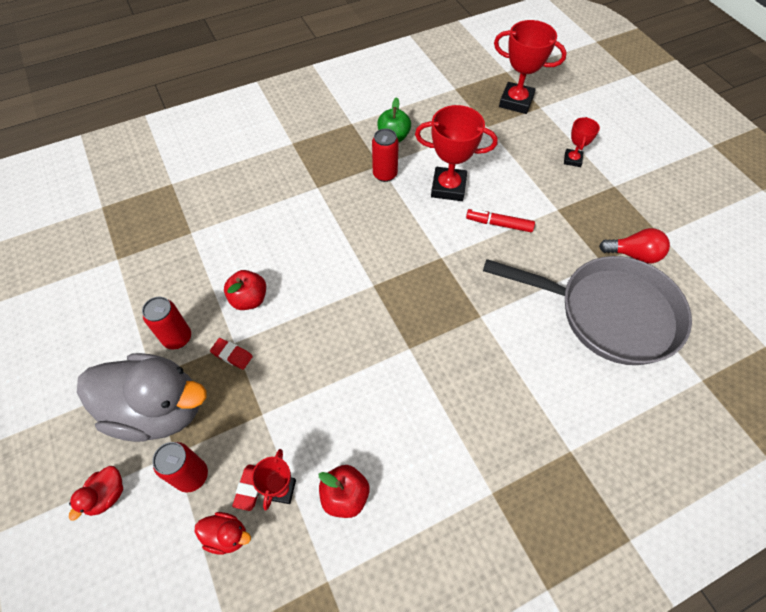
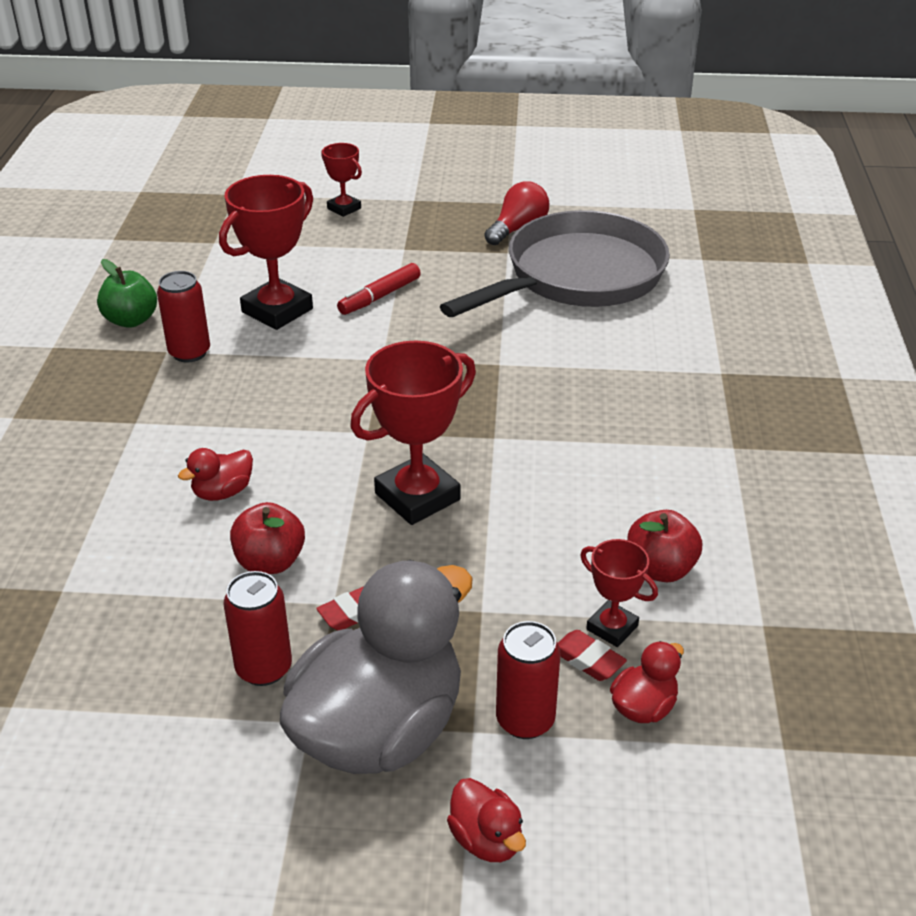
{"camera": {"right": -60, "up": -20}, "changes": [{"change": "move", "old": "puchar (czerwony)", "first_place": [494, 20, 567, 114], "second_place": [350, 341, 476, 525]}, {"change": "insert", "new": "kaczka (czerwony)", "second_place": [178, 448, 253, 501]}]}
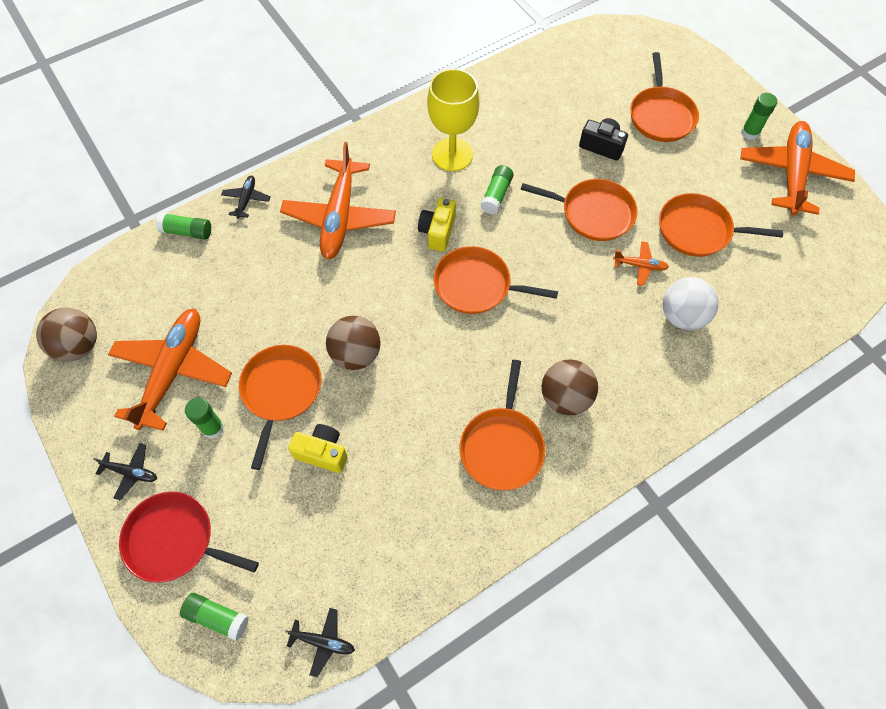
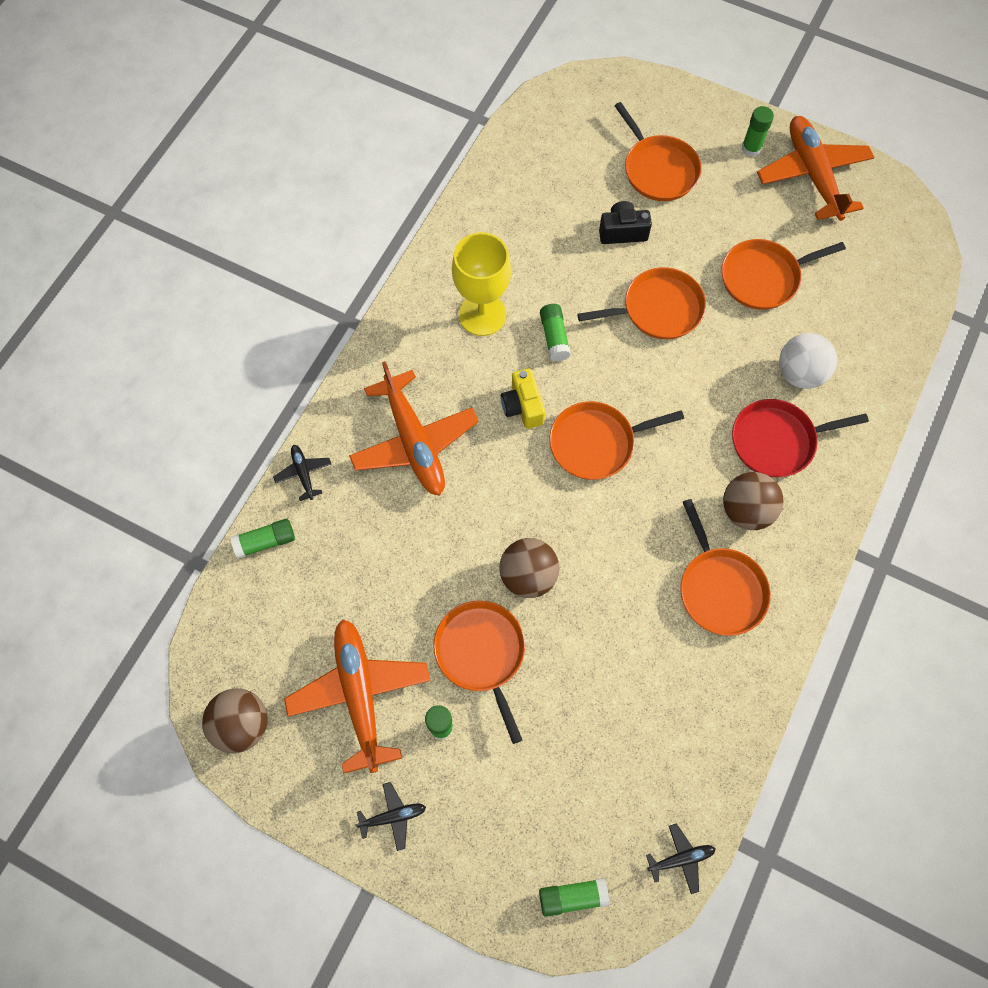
{"camera": {"right": -30, "up": 5}, "changes": [{"change": "delete", "old": "samolot (pomarańczowy)", "first_place": [613, 241, 669, 286]}, {"change": "delete", "old": "aparat fotograficzny (żółty)", "first_place": [288, 424, 348, 473]}, {"change": "move", "old": "patelnia (czerwony)", "first_place": [119, 491, 259, 583], "second_place": [732, 399, 869, 477]}]}
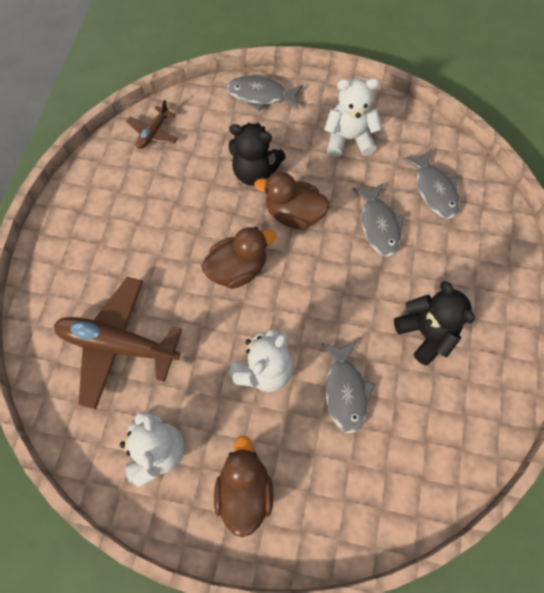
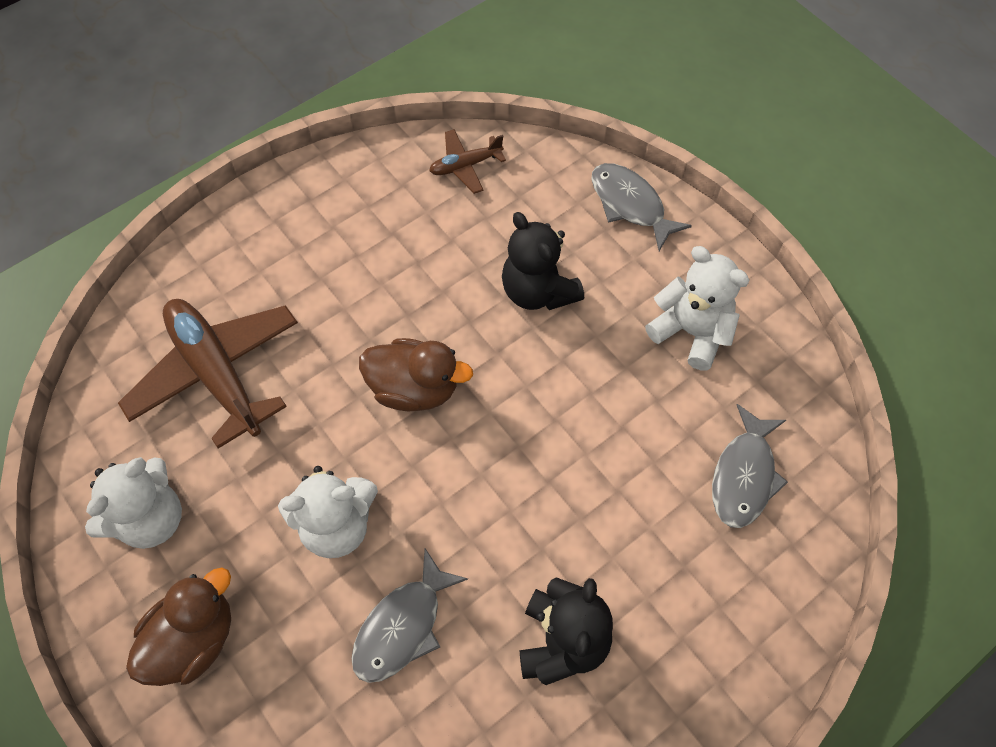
{"camera": {"right": 40, "up": -5}, "changes": [{"change": "delete", "old": "kaczka (brązowy)", "first_place": [254, 172, 330, 229]}, {"change": "delete", "old": "ryba (szary)", "first_place": [352, 183, 404, 257]}]}
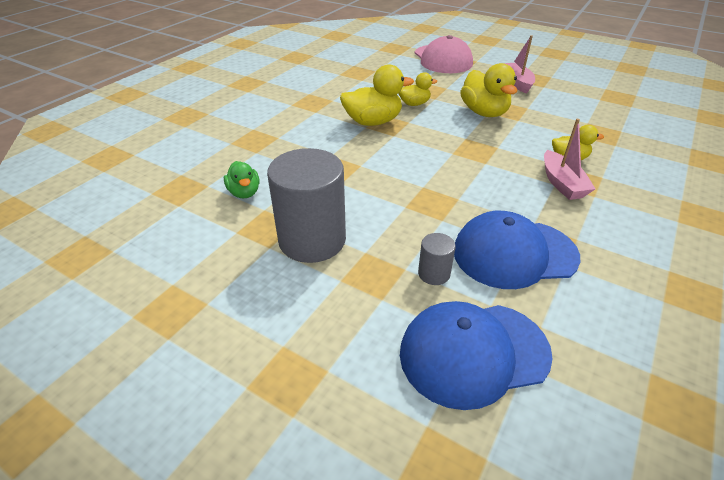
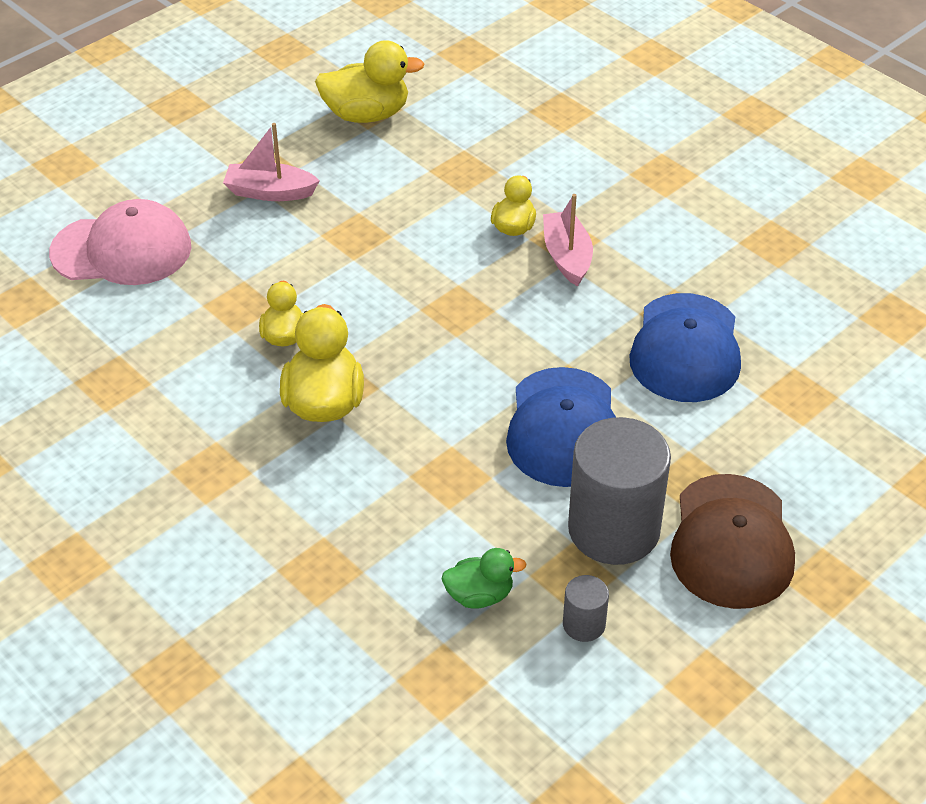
{"camera": {"right": -75, "up": 5}, "changes": [{"change": "move", "old": "kaczka (żółty)", "first_place": [460, 63, 517, 117], "second_place": [315, 40, 425, 123]}, {"change": "rotate", "old": "łódka (różowy)", "first_place": [544, 119, 595, 200], "second_place": [543, 194, 593, 286], "degrees": -105}, {"change": "move", "old": "walec (szary)", "first_place": [418, 233, 456, 285], "second_place": [563, 575, 609, 642]}, {"change": "move", "old": "czapka (niebieski)", "first_place": [400, 301, 553, 410], "second_place": [506, 367, 616, 487]}, {"change": "insert", "new": "czapka (brązowy)", "second_place": [670, 474, 795, 609]}]}
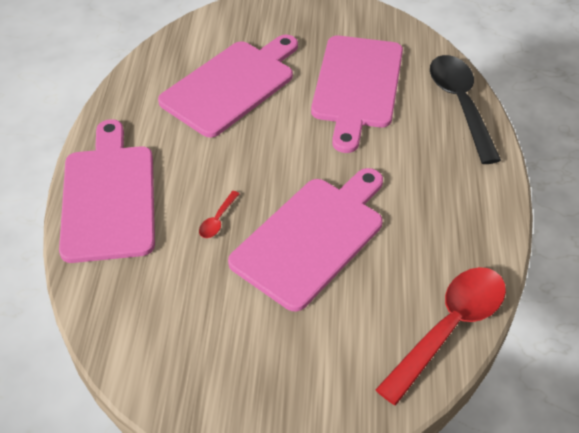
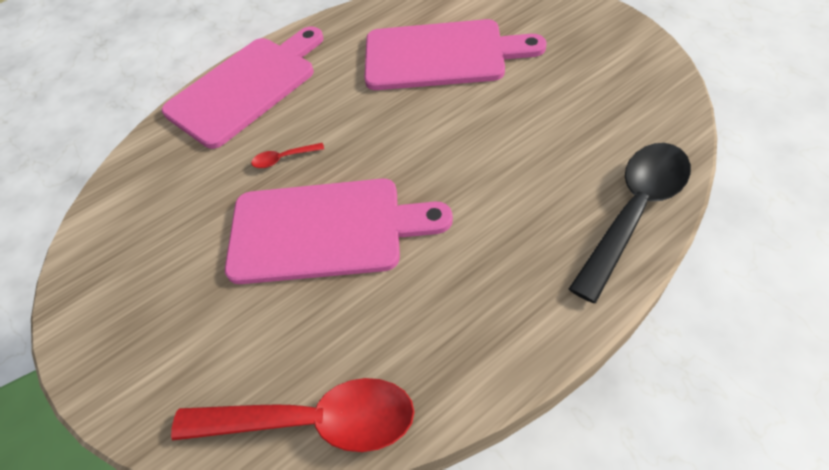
{"camera": {"right": 55, "up": 5}, "changes": [{"change": "delete", "old": "deska do krojenia (różowy)", "first_place": [311, 36, 403, 153]}]}
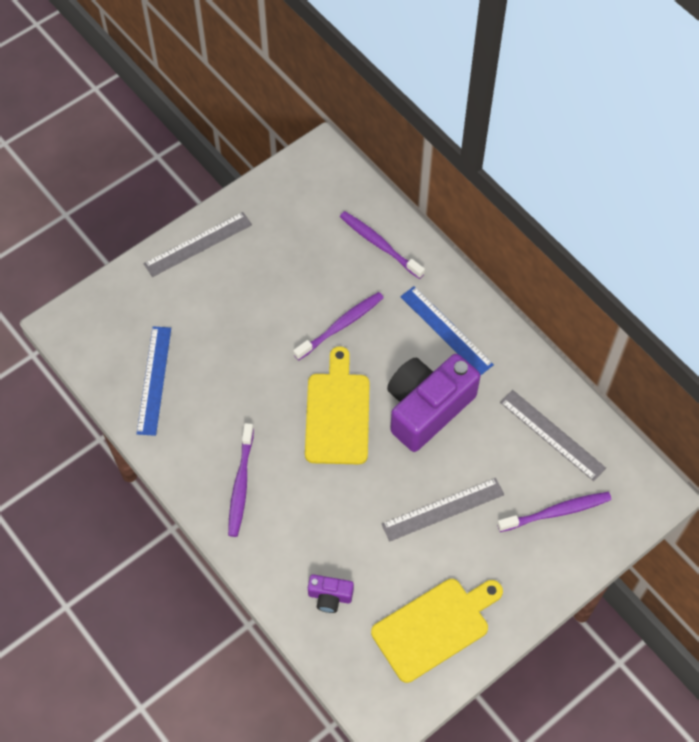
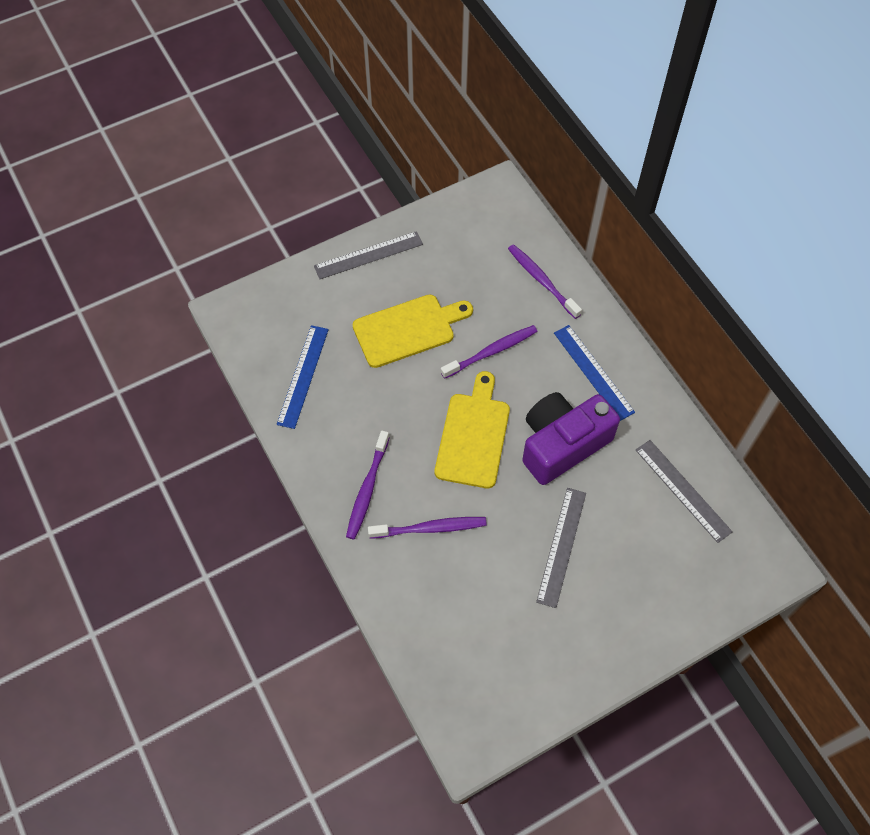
{"camera": {"right": 10, "up": 0}, "changes": [{"change": "rotate", "old": "linijka (szary)", "first_place": [382, 478, 505, 542], "second_place": [536, 488, 586, 608], "degrees": -60}, {"change": "move", "old": "szczoteczka do zębów (fioletowy)", "first_place": [497, 492, 611, 532], "second_place": [368, 517, 487, 539]}, {"change": "delete", "old": "aparat fotograficzny (fioletowy)", "first_place": [308, 574, 354, 613]}, {"change": "move", "old": "deska do krojenia (żółty)", "first_place": [371, 579, 503, 683], "second_place": [353, 294, 473, 368]}]}
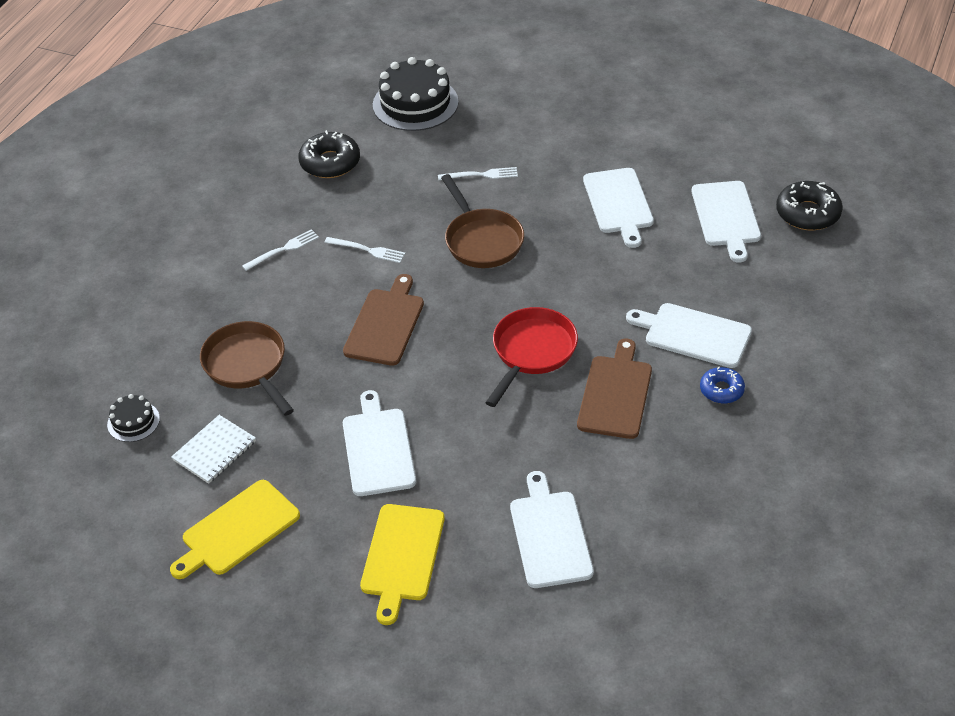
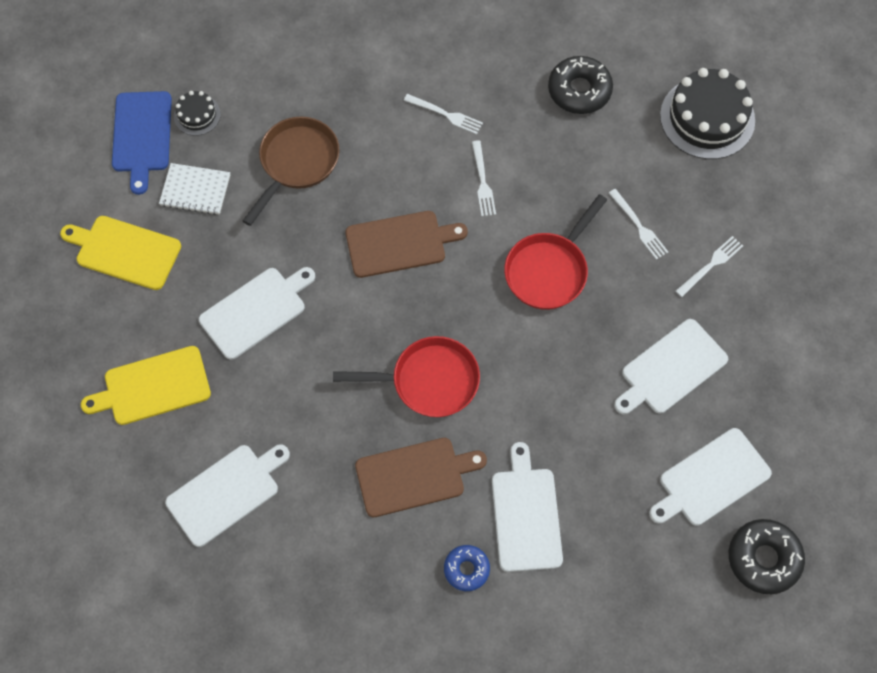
{"camera": {"right": 60, "up": 20}, "changes": [{"change": "recolor", "old": "patelnia (brązowy)", "new": "patelnia (czerwony)", "first_place": [441, 174, 524, 268], "second_place": [504, 194, 607, 310]}, {"change": "insert", "new": "deska do krojenia (niebieski)", "second_place": [112, 91, 172, 195]}, {"change": "insert", "new": "widelec (biały)", "second_place": [676, 236, 743, 297]}]}
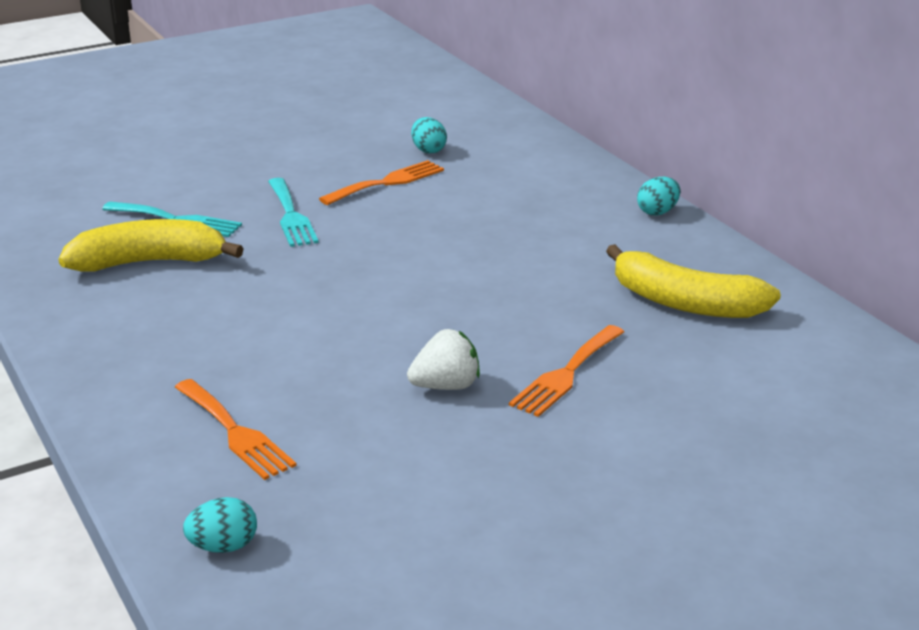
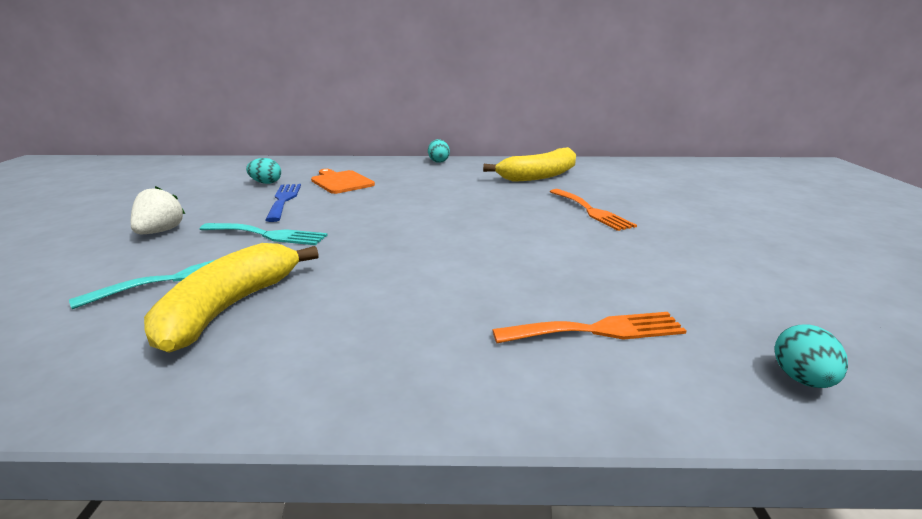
{"camera": {"right": -60, "up": -5}, "changes": [{"change": "recolor", "old": "widelec (pomarańczowy)", "new": "widelec (niebieski)", "first_place": [319, 160, 444, 205], "second_place": [266, 184, 301, 222]}, {"change": "move", "old": "truskawka (biały)", "first_place": [407, 329, 480, 390], "second_place": [131, 186, 185, 234]}, {"change": "insert", "new": "deska do krojenia (pomarańczowy)", "second_place": [311, 169, 375, 194]}]}
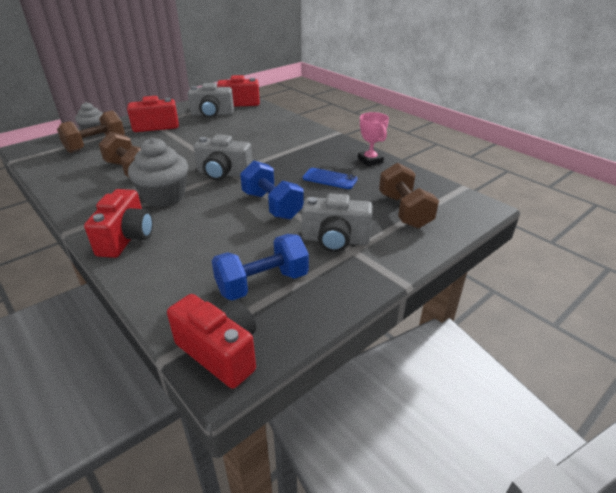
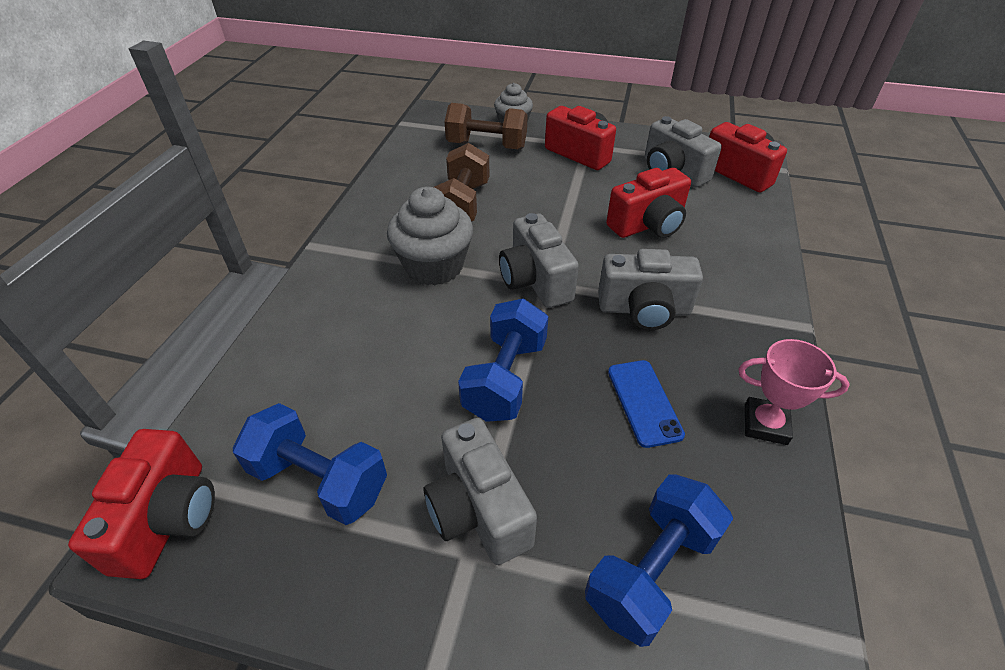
{"camera": {"right": 55, "up": 10}, "changes": [{"change": "rotate", "old": "puchar (różowy)", "first_place": [358, 112, 389, 166], "second_place": [738, 339, 850, 445], "degrees": 75}, {"change": "recolor", "old": "hantel (brązowy)", "new": "hantel (niebieski)", "first_place": [379, 163, 439, 229], "second_place": [585, 474, 733, 647]}, {"change": "move", "old": "aparat fotograficzny (czerwony)", "first_place": [84, 189, 153, 258], "second_place": [606, 168, 691, 238]}, {"change": "insert", "new": "aparat fotograficzny (szary)", "second_place": [598, 249, 703, 330]}]}
